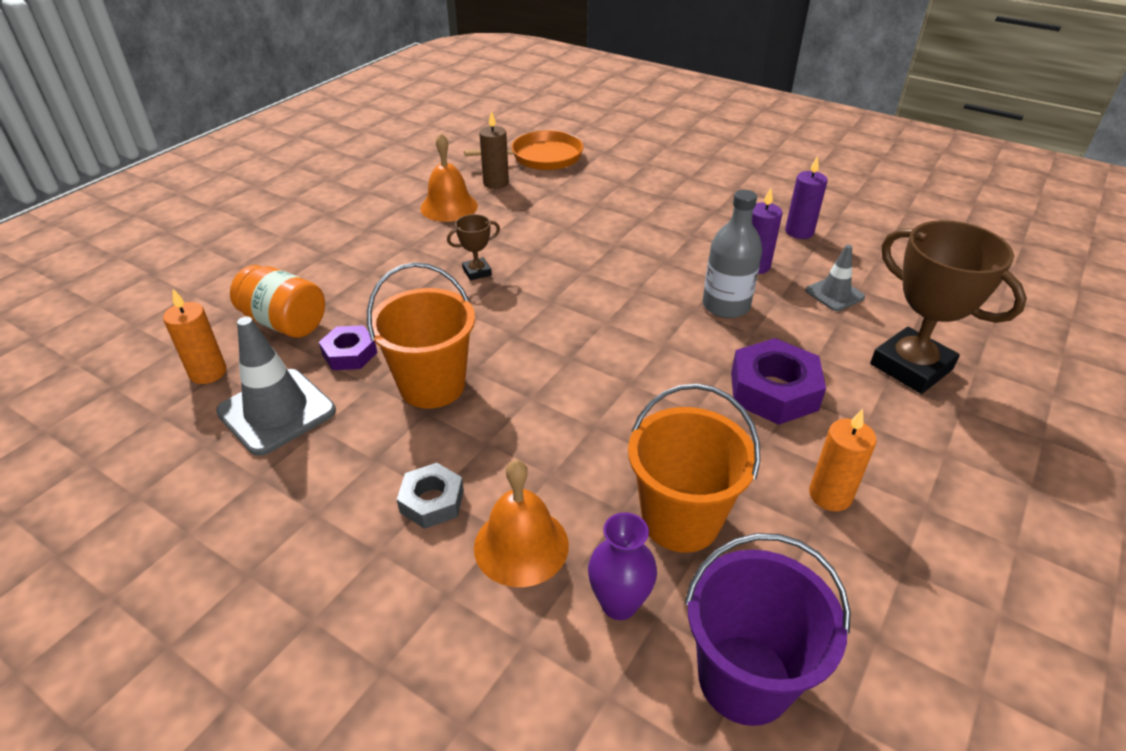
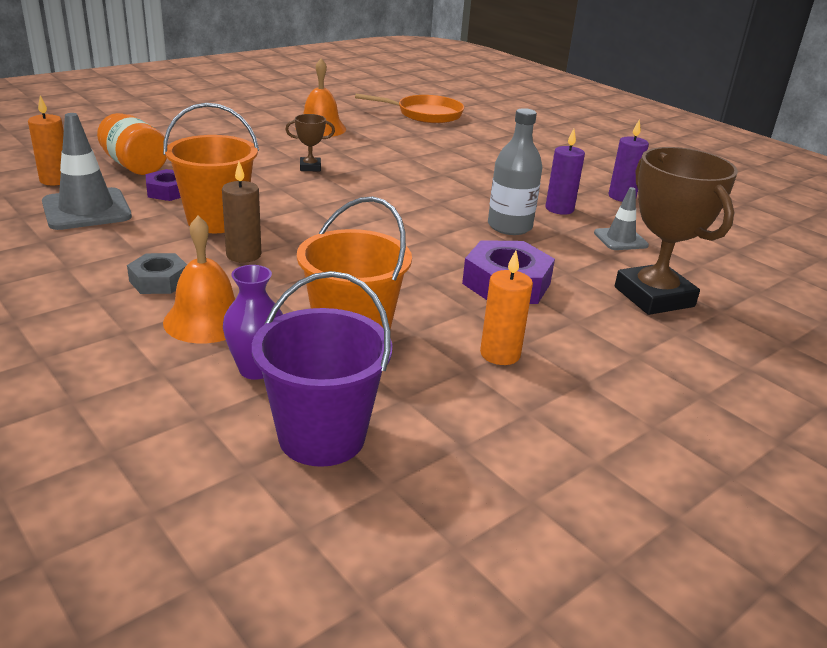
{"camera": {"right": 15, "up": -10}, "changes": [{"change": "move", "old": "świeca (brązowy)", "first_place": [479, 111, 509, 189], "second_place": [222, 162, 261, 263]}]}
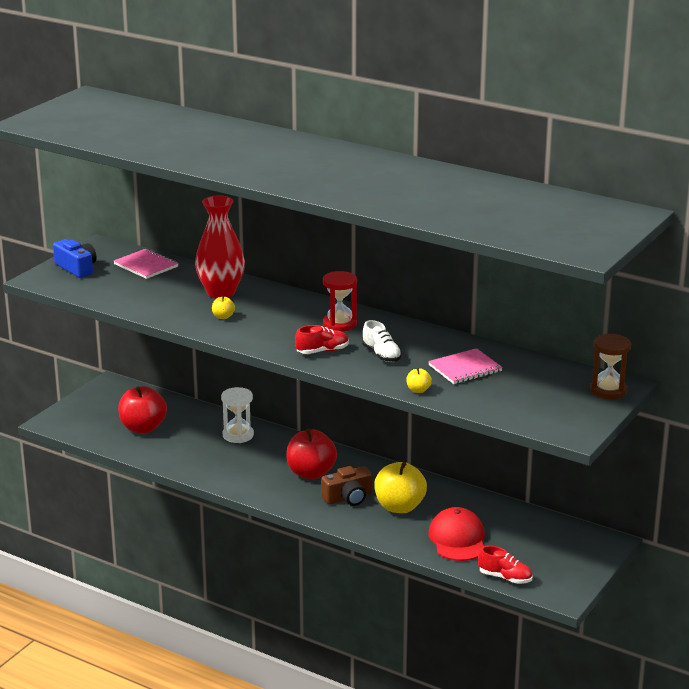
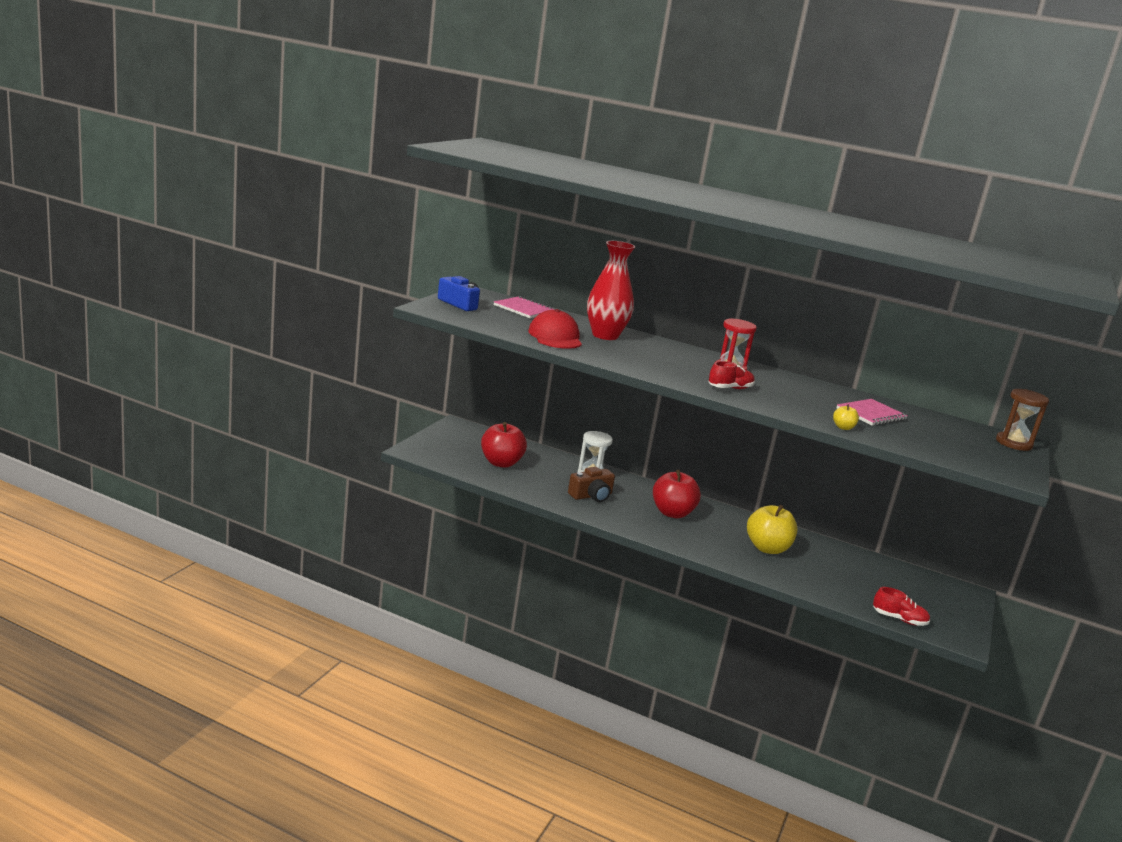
{"camera": {"right": -10, "up": -5}, "changes": [{"change": "delete", "old": "jabłko (żółty)", "first_place": [212, 296, 235, 319]}, {"change": "delete", "old": "but (biały)", "first_place": [362, 320, 402, 362]}, {"change": "move", "old": "aparat fotograficzny (brązowy)", "first_place": [321, 466, 372, 506], "second_place": [568, 467, 615, 502]}, {"change": "move", "old": "czapka (czerwony)", "first_place": [428, 507, 485, 561], "second_place": [528, 309, 582, 349]}]}
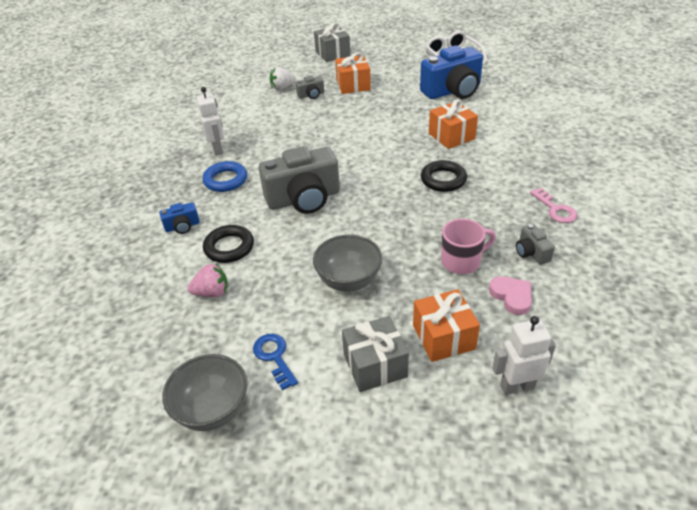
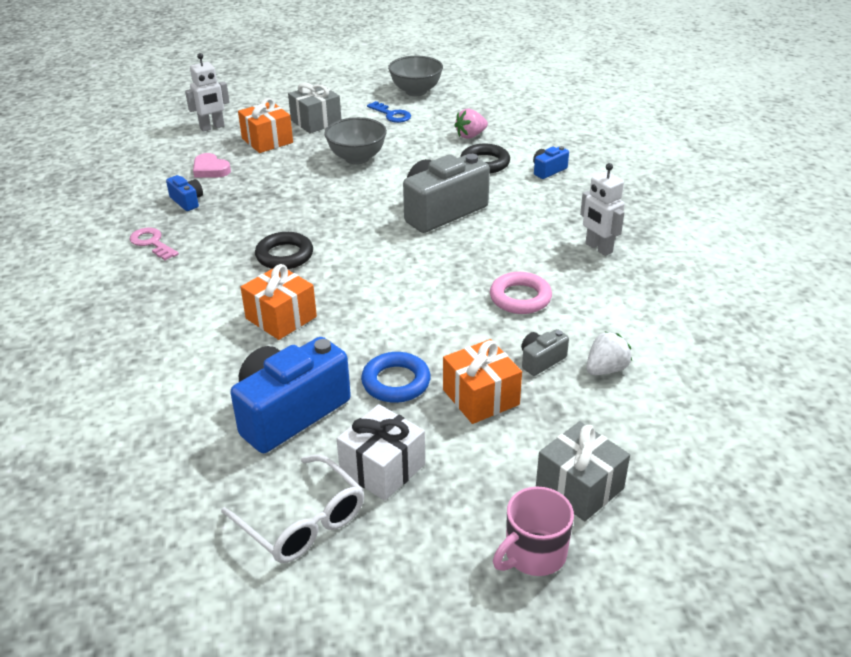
{"camera": {"right": 160, "up": -5}, "changes": [{"change": "move", "old": "pierścień (niebieski)", "first_place": [202, 161, 247, 192], "second_place": [361, 352, 431, 403]}, {"change": "move", "old": "kubek (różowy)", "first_place": [441, 219, 496, 274], "second_place": [493, 487, 574, 576]}, {"change": "recolor", "old": "aparat fotograficzny (szary)", "new": "aparat fotograficzny (niebieski)", "first_place": [516, 224, 555, 265], "second_place": [166, 175, 203, 211]}, {"change": "insert", "new": "pierścień (różowy)", "second_place": [490, 272, 552, 314]}, {"change": "insert", "new": "prezent (biały)", "second_place": [337, 404, 425, 501]}]}
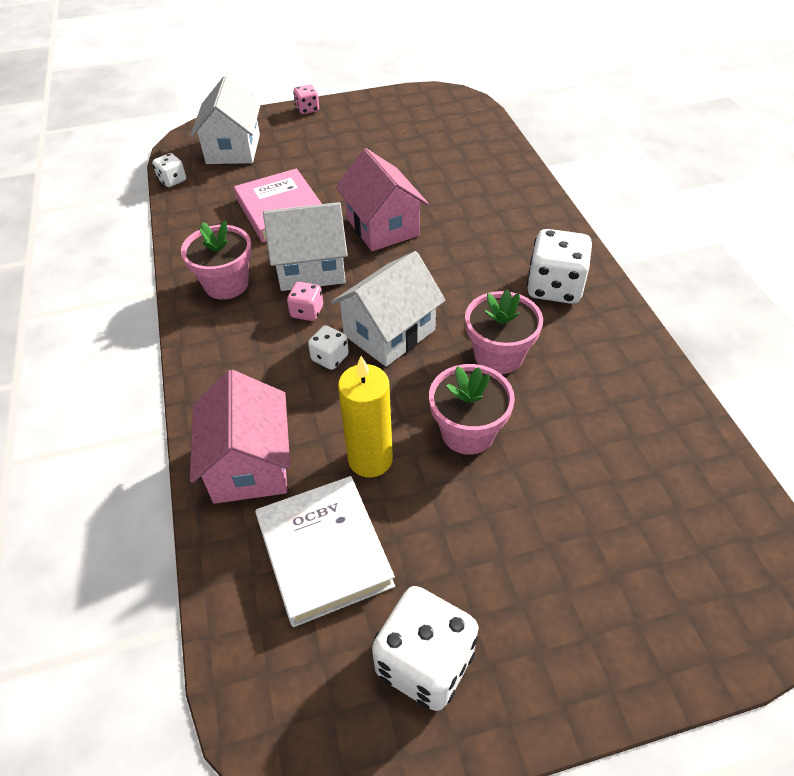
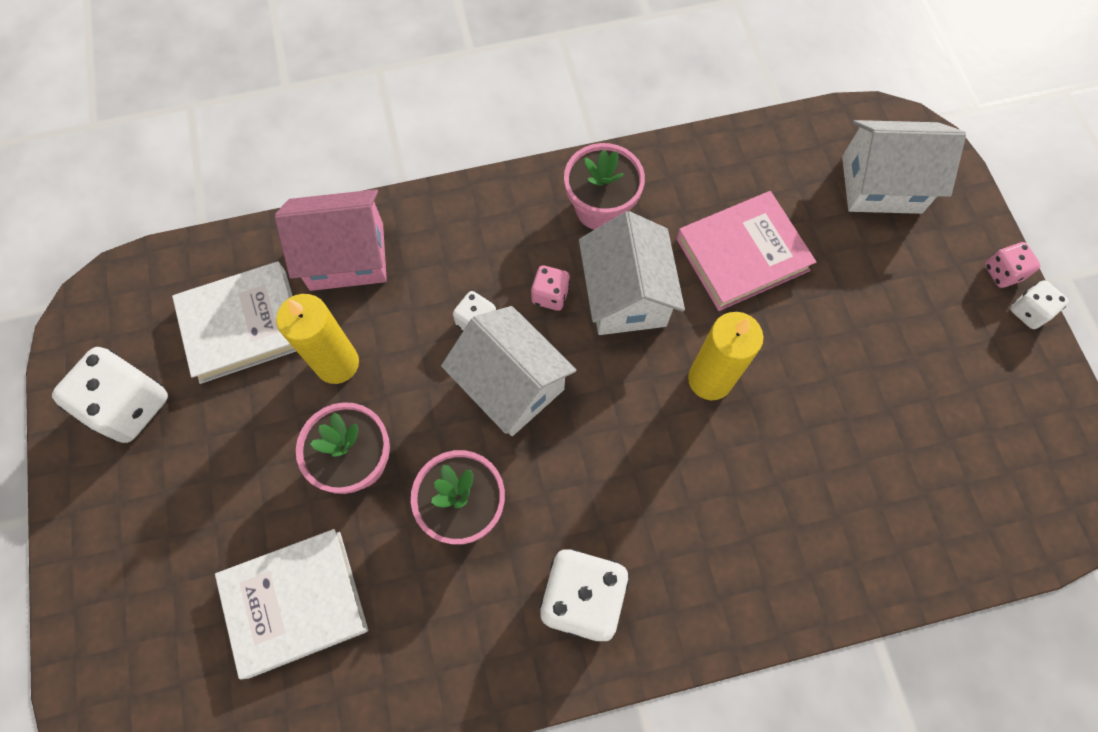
{"camera": {"right": 90, "up": 20}, "changes": [{"change": "replace", "old": "domek (różowy)", "new": "świeca (żółty)", "first_place": [336, 148, 429, 251], "second_place": [688, 312, 763, 400]}, {"change": "move", "old": "kostka do gry (biały)", "first_place": [152, 153, 186, 187], "second_place": [1010, 280, 1069, 329]}, {"change": "insert", "new": "książka (biały)", "second_place": [215, 529, 368, 679]}]}
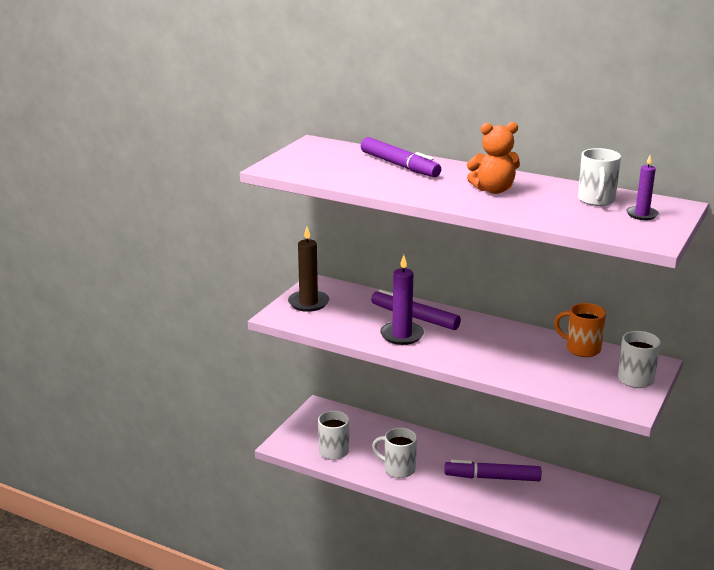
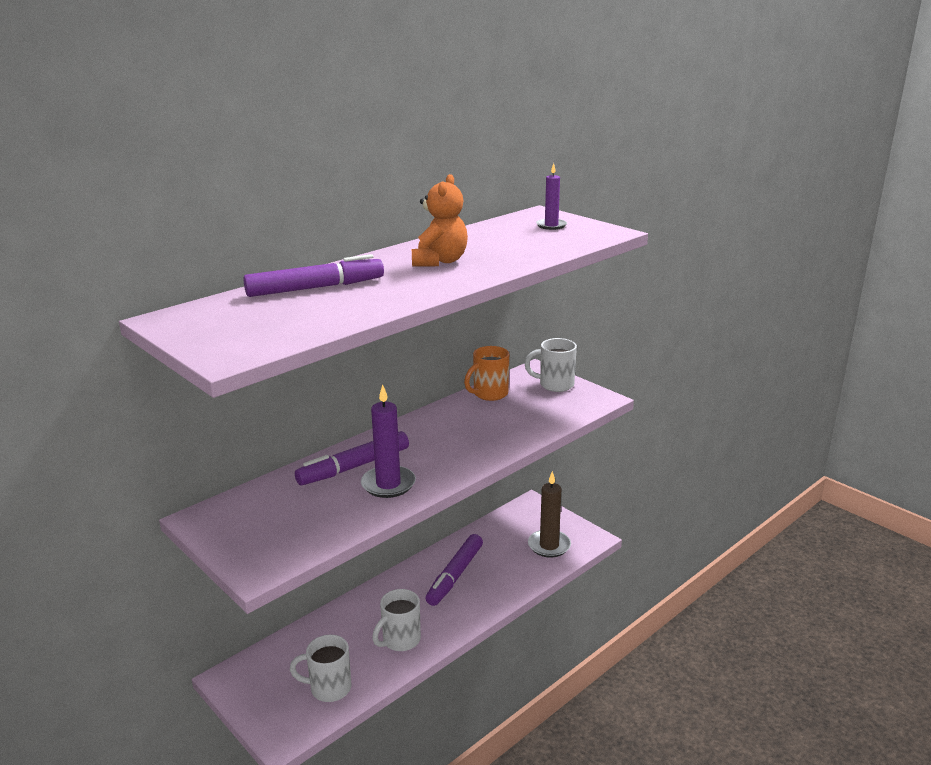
{"camera": {"right": -70, "up": 0}, "changes": [{"change": "delete", "old": "kubek (biały)", "first_place": [578, 148, 621, 206]}, {"change": "move", "old": "świeca (brązowy)", "first_place": [288, 227, 329, 312], "second_place": [528, 471, 571, 558]}]}
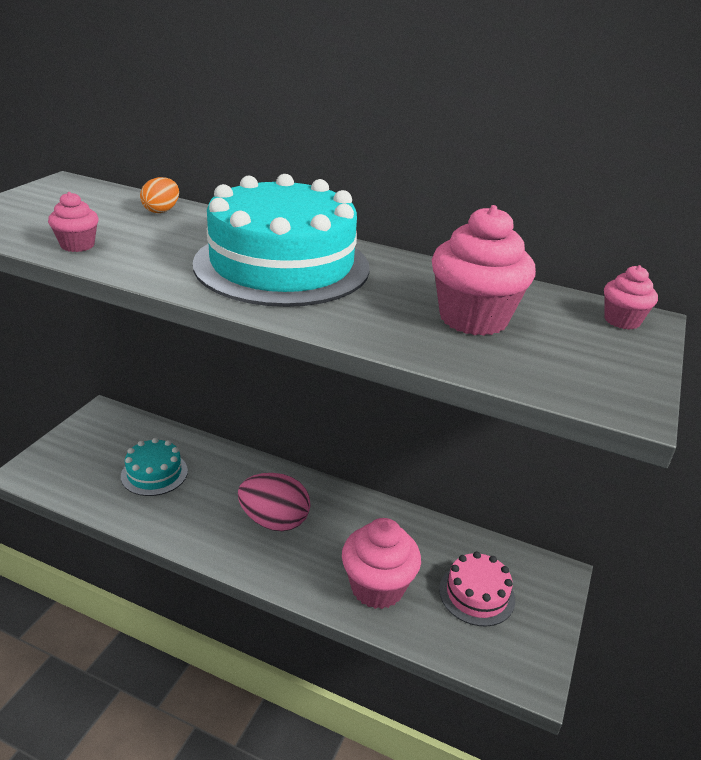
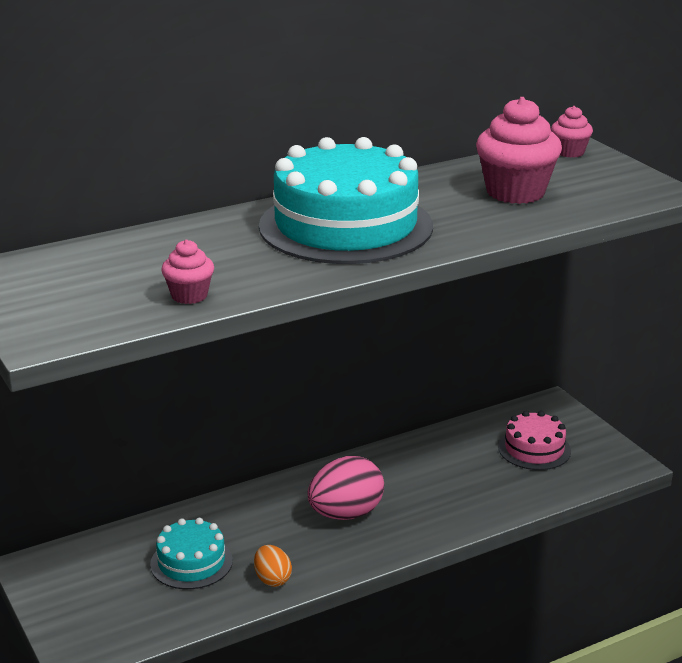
{"camera": {"right": -50, "up": -5}, "changes": [{"change": "move", "old": "jajko (pomarańczowy)", "first_place": [140, 177, 179, 213], "second_place": [254, 545, 292, 587]}, {"change": "delete", "old": "muffinka (różowy)", "first_place": [342, 518, 421, 609]}]}
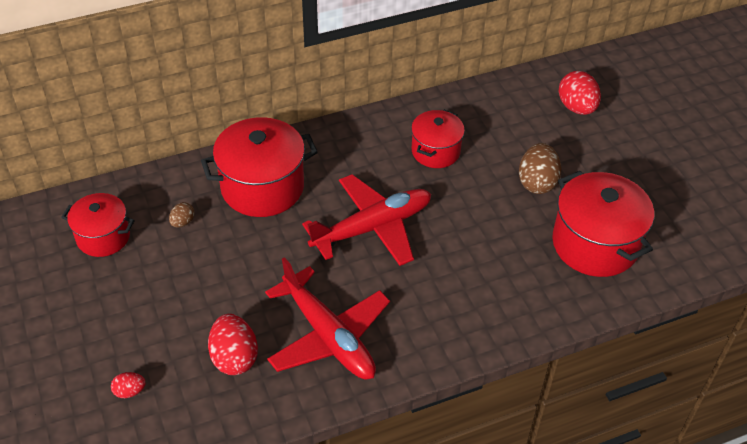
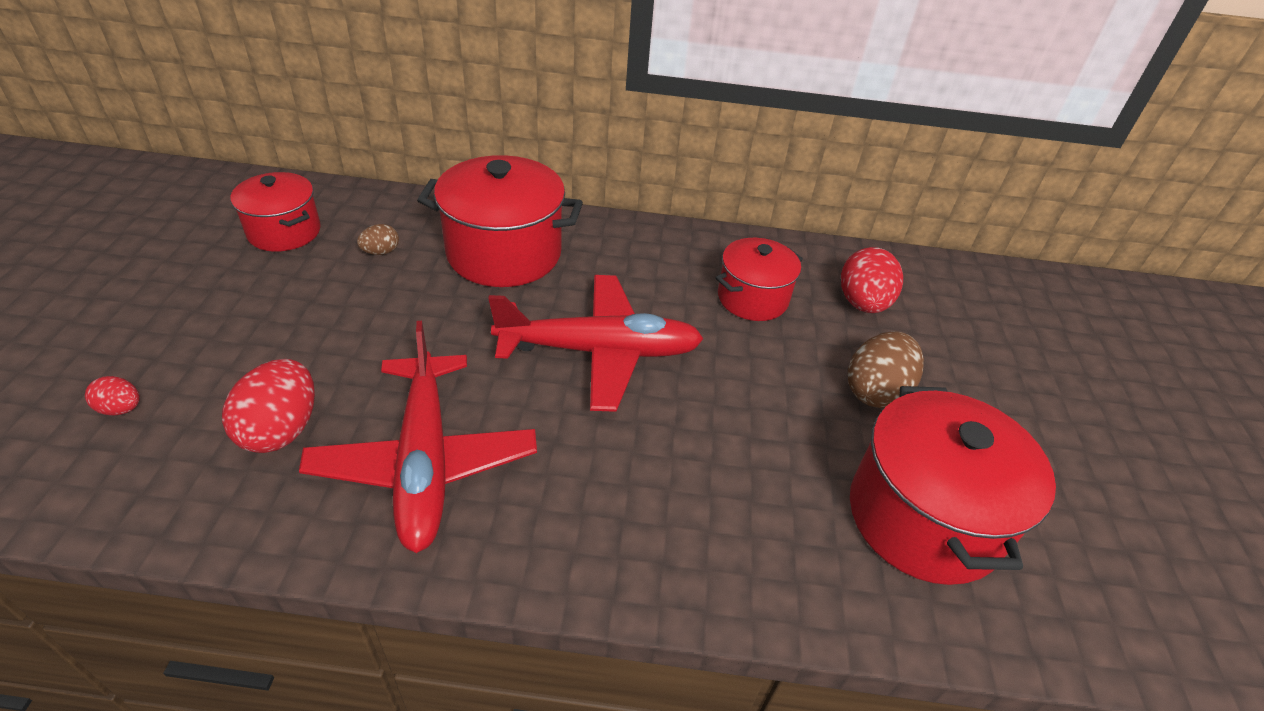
{"camera": {"right": 25, "up": -5}, "changes": [{"change": "move", "old": "jajko (czerwony)", "first_place": [558, 71, 601, 115], "second_place": [841, 247, 903, 313]}]}
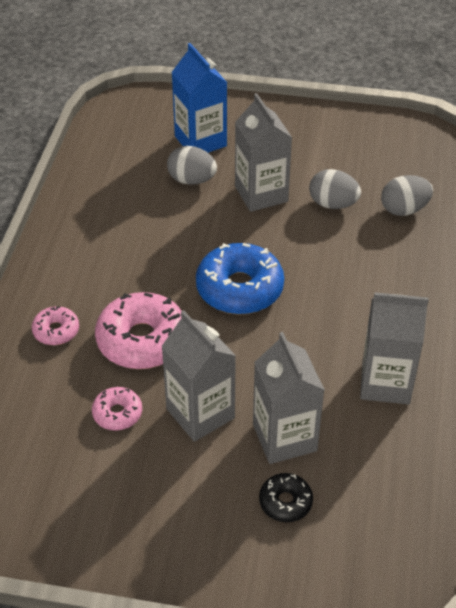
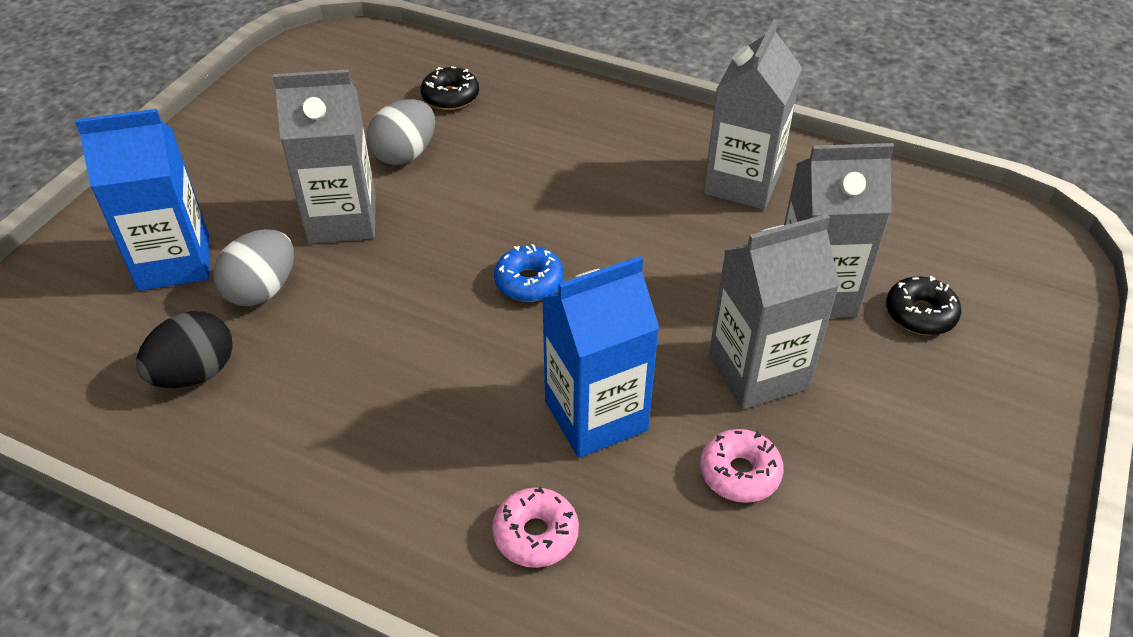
{"camera": {"right": -75, "up": 0}, "changes": [{"change": "replace", "old": "jajko (szary)", "new": "donut (czarny)", "first_place": [381, 175, 433, 216], "second_place": [421, 66, 479, 110]}, {"change": "resize", "old": "donut (niebieski)", "first_place": [196, 243, 284, 315], "second_place": [494, 244, 564, 302], "factor": 0.52}, {"change": "replace", "old": "donut (różowy)", "new": "karton mleka (niebieski)", "first_place": [95, 292, 181, 369], "second_place": [542, 256, 659, 458]}, {"change": "insert", "new": "jajko (czarny)", "second_place": [136, 311, 233, 388]}]}
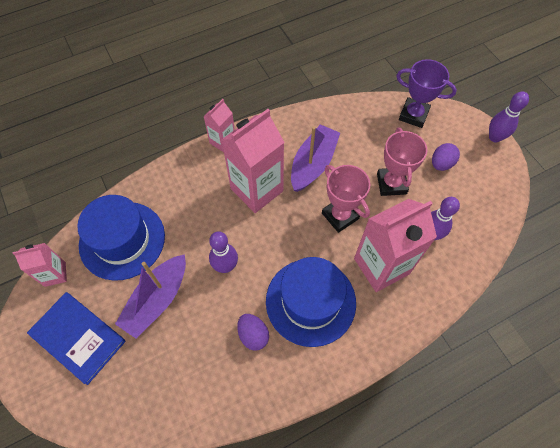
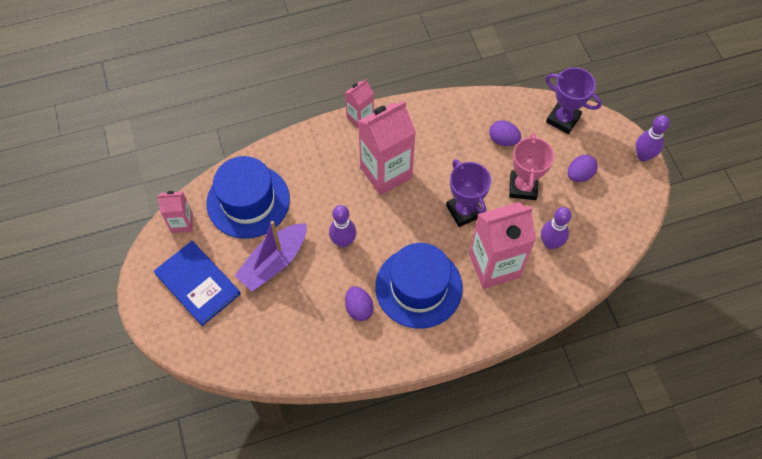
{"camera": {"right": 10, "up": 0}, "changes": [{"change": "delete", "old": "łódka (fioletowy)", "first_place": [291, 124, 340, 192]}, {"change": "recolor", "old": "puchar (różowy)", "new": "puchar (fioletowy)", "first_place": [322, 165, 370, 233], "second_place": [446, 159, 491, 227]}, {"change": "insert", "new": "jajko (fioletowy)", "second_place": [489, 120, 521, 146]}]}
